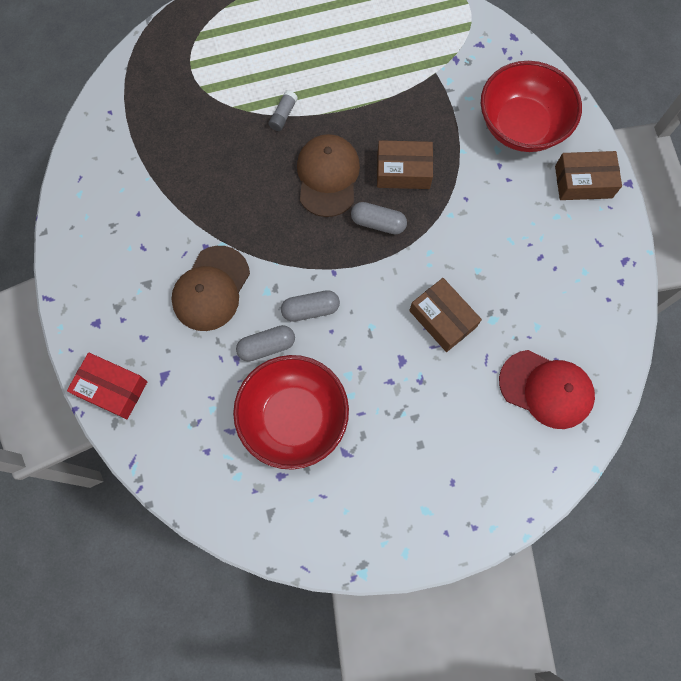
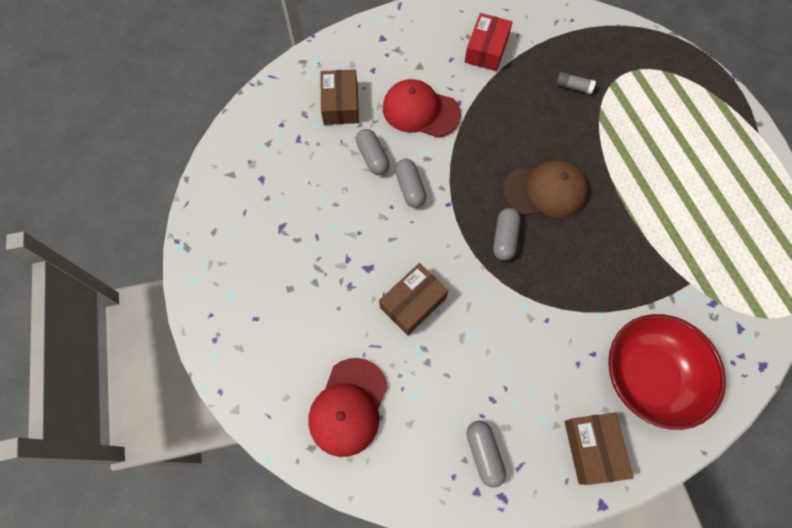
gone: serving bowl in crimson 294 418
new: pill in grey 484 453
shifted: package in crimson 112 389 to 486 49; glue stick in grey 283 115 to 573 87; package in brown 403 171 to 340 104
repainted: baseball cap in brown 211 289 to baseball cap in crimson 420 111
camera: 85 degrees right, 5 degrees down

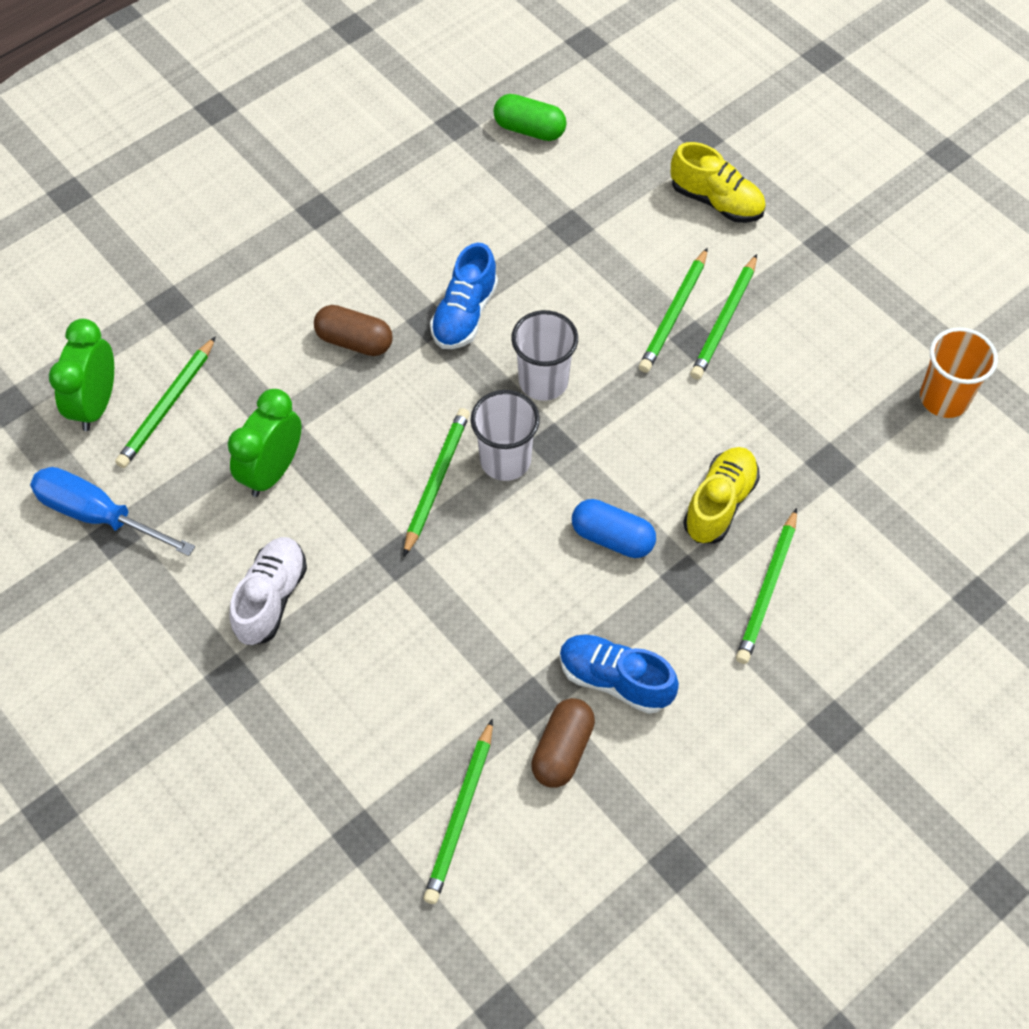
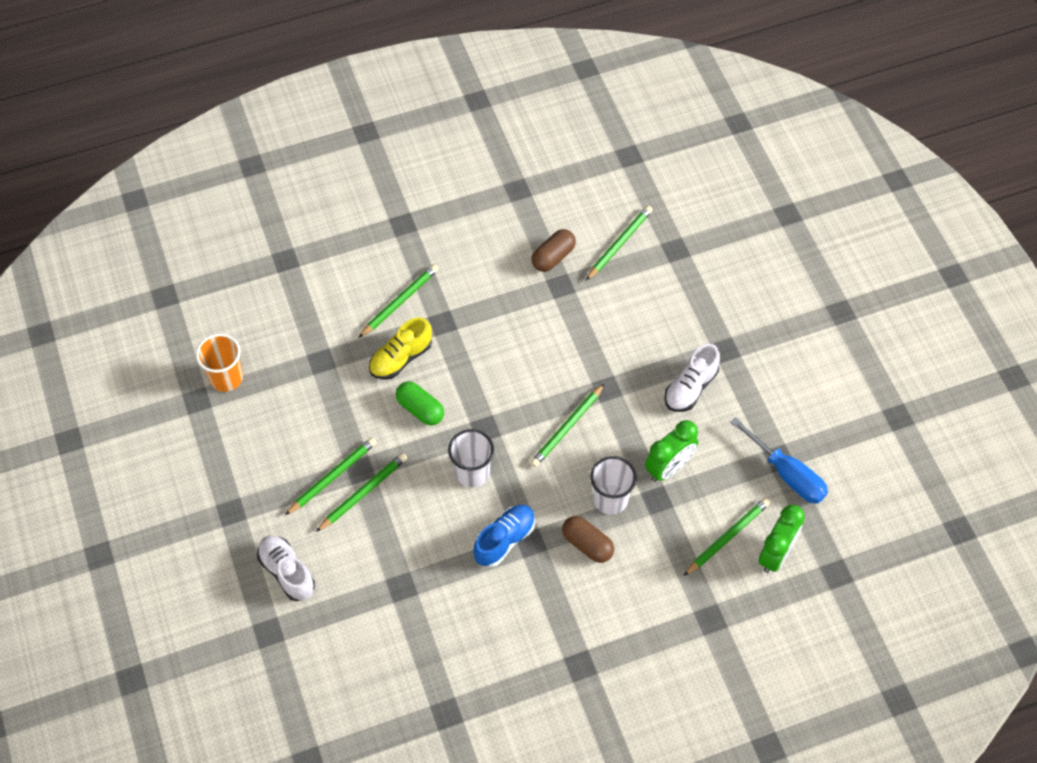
gone: lace-up shoe in cobalt 615 680; pill in cobalt 612 538
shifted: cup in snow-white 505 460 to 610 499; pill in leaf-green 529 129 to 420 409
repainted: lace-up shoe in yellow 716 201 to lace-up shoe in snow-white 287 572
camera: 160 degrees left, 0 degrees up

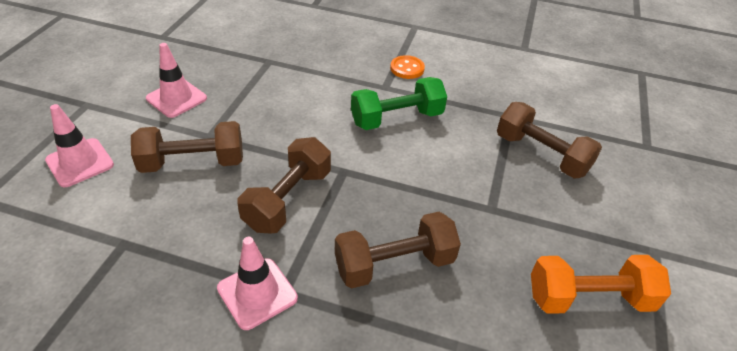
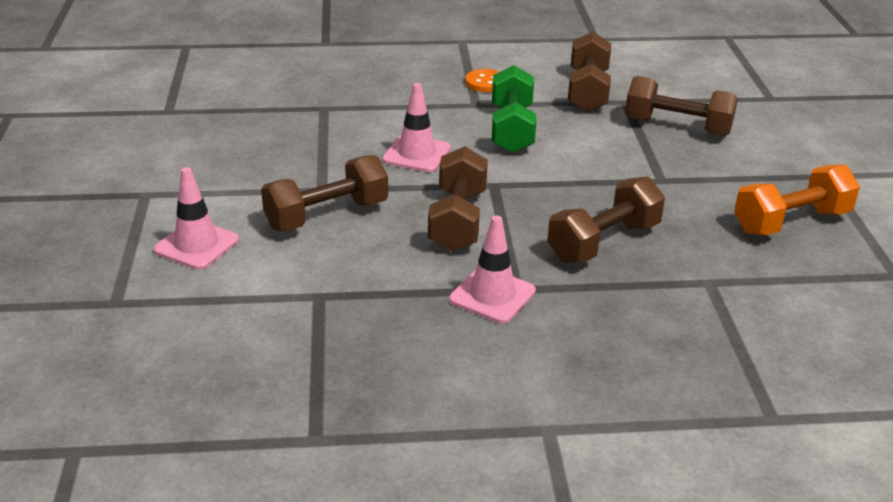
new: hand weight in brown 587 91
shifted: road cone in rose-pink 176 98 to 416 154
rotated: hand weight in leaf-green 397 119 = 511 129 45 degrees counterclockwise
camera: 20 degrees left, 10 degrees down

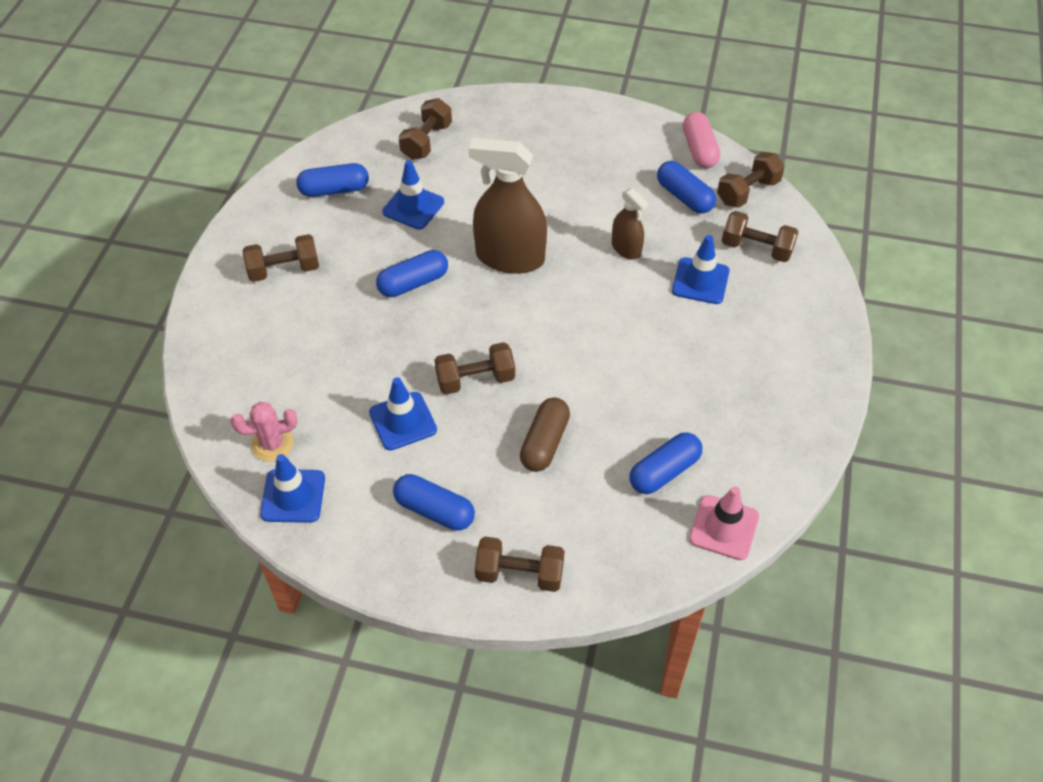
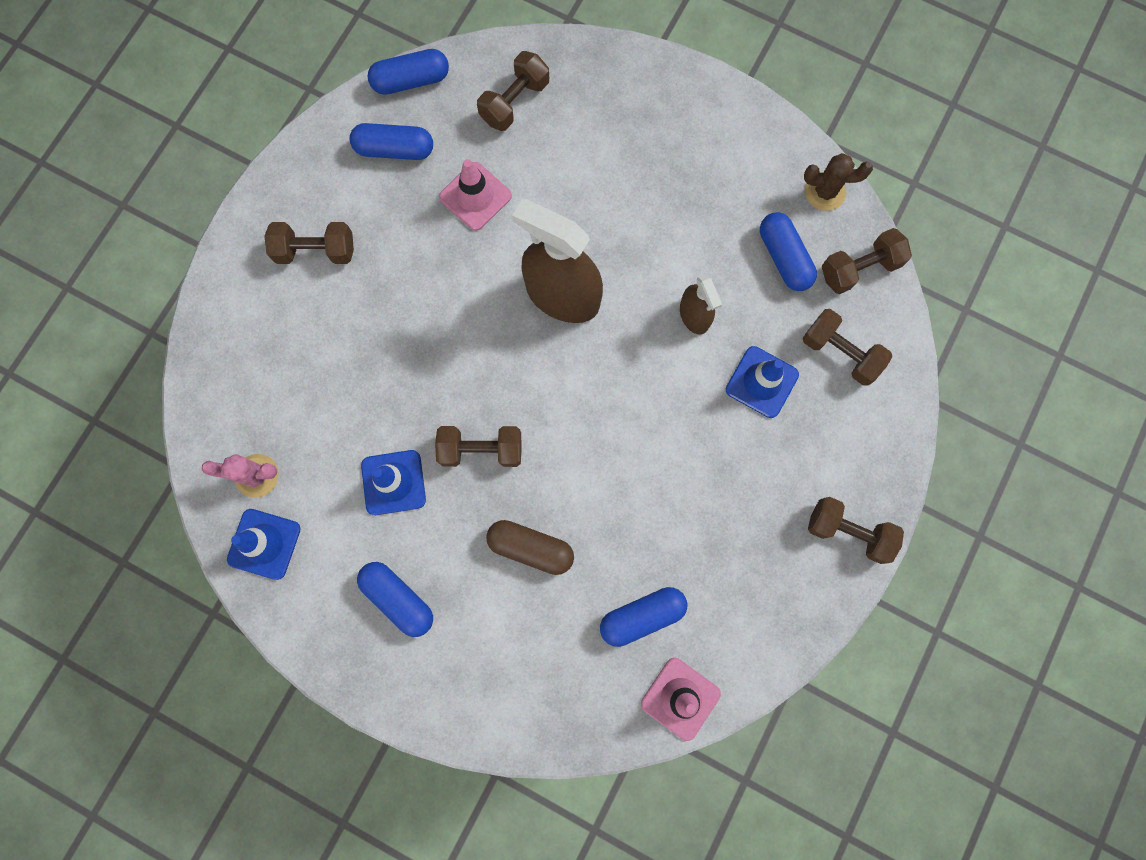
shifted: pill in cobalt 413 283 to 411 81; hand weight in brown 519 574 to 848 532
swapped: pill in rose-pink 699 150 to saguaro cactus in brown 825 192
repainted: road cone in cobalt 413 207 to road cone in rose-pink 475 196
rotated: pill in brown 545 443 = 530 548 75 degrees clockwise
camera: 15 degrees right, 25 degrees up

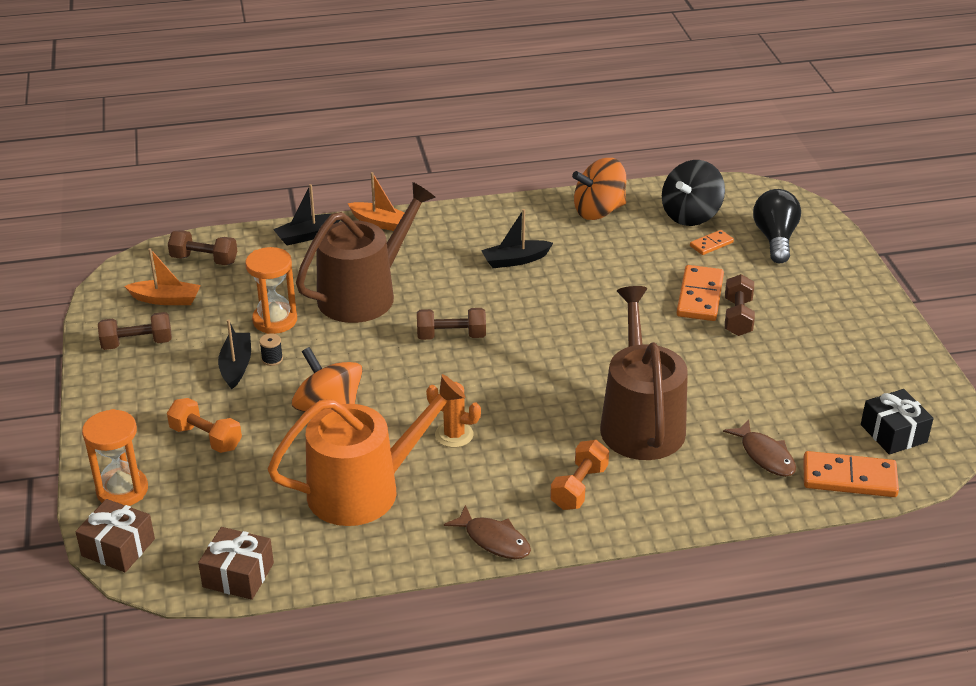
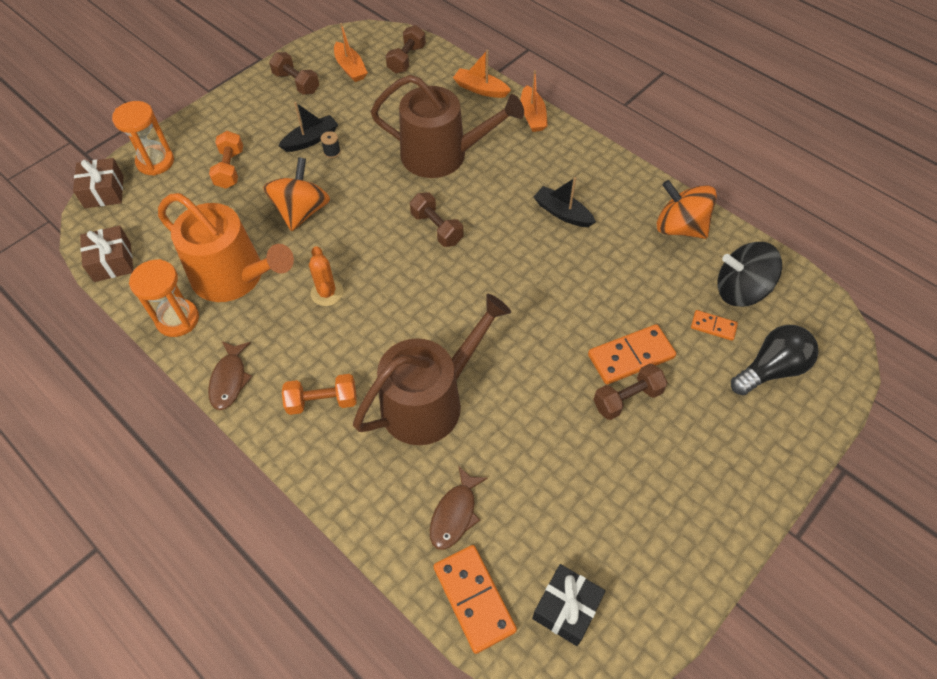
shifted: sandglass in bright orange 275 320 to 177 319
repainted: toy boat in jet-black 307 235 to toy boat in bright orange 480 89
rotated: hand weight in brown 204 260 = 406 59 45 degrees clockwise
camera: 55 degrees right, 20 degrees up

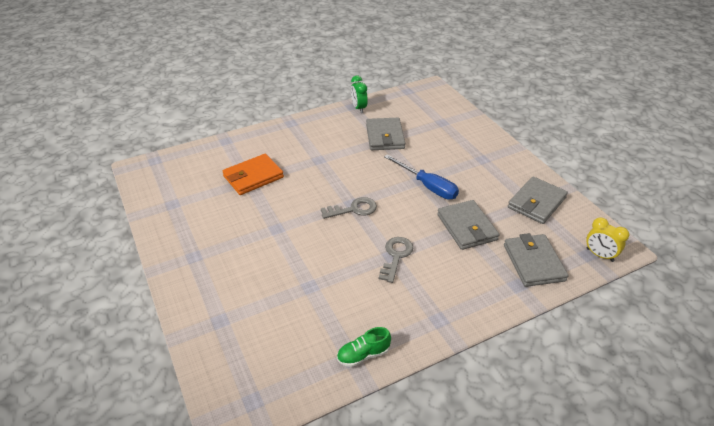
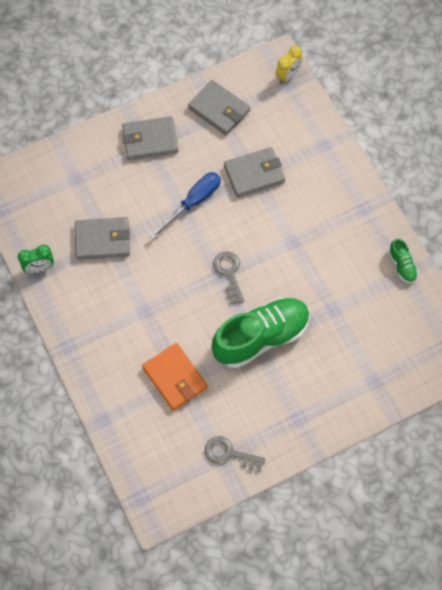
new: lace-up shoe in leaf-green 261 337
shifted: door key in grey 396 256 to 229 454; card wallet in grey 533 262 to 150 140
camera: 90 degrees left, 25 degrees up

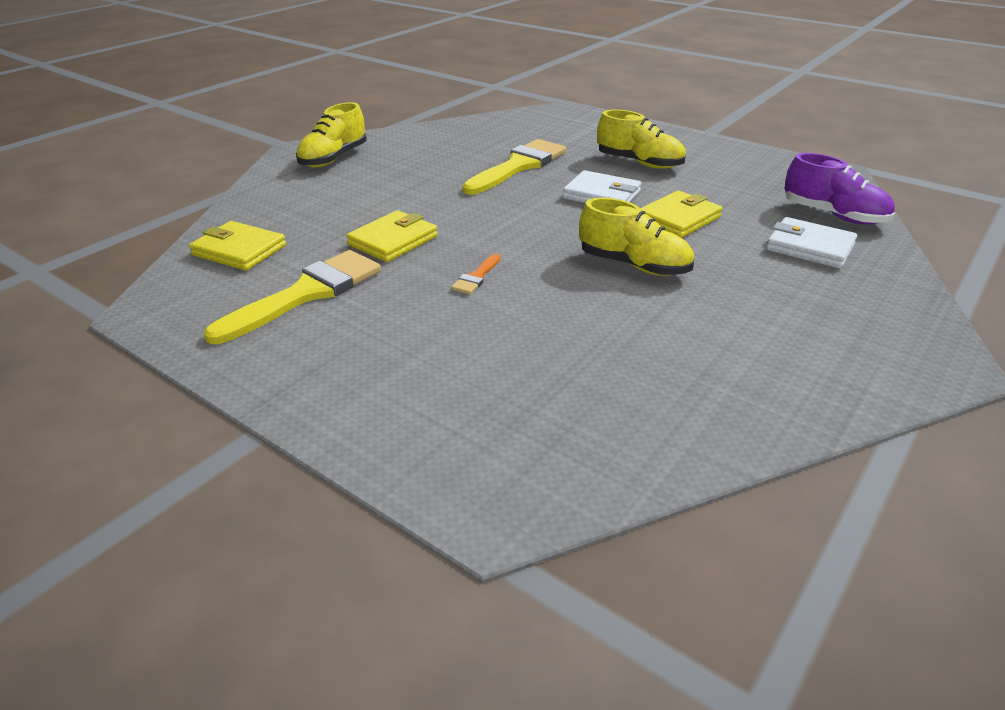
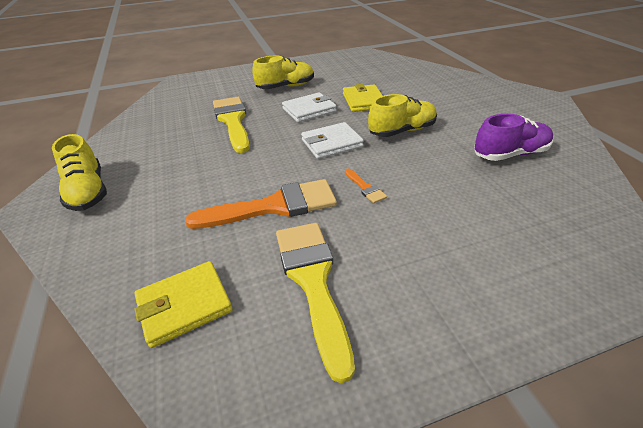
shifted: card wallet in snow-white 809 247 to 331 143; lace-up shoe in violet 834 215 to 510 154
swapped: card wallet in yellow 393 240 to brush in bright orange 274 206
camera: 55 degrees left, 5 degrees up

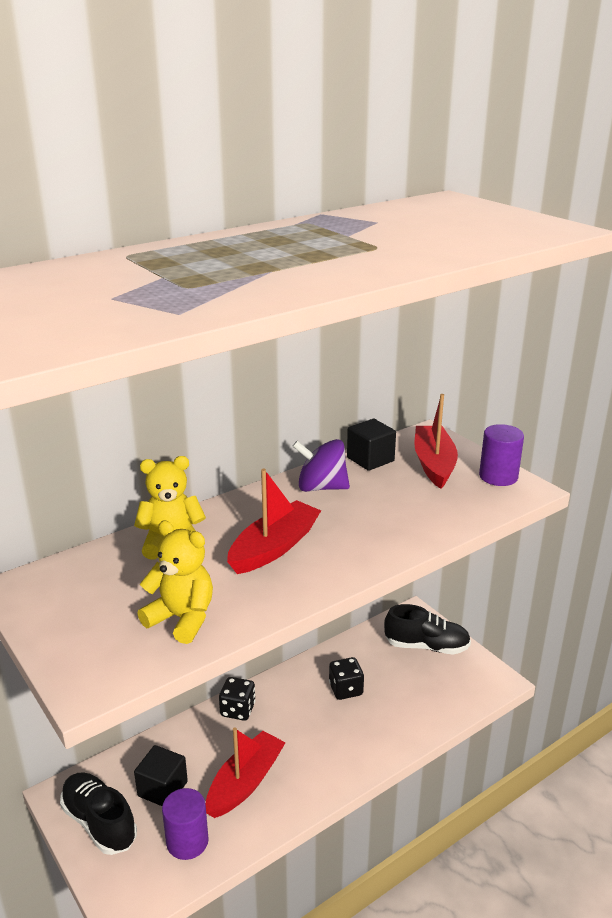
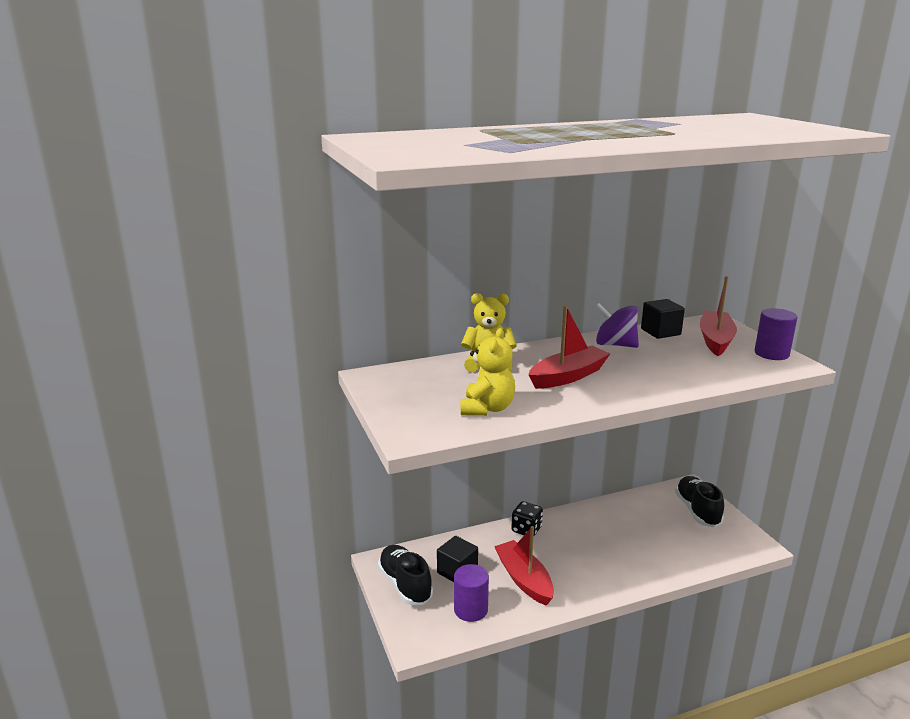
gone: game die in jet-black 345 689
rotated: teddy bear in yellow 182 619 = 487 409 60 degrees clockwise; toy boat in crimson 245 782 = 524 579 75 degrees counterclockwise; lace-up shoe in jet-black 426 646 = 697 511 120 degrees counterclockwise
camera: 15 degrees right, 5 degrees down

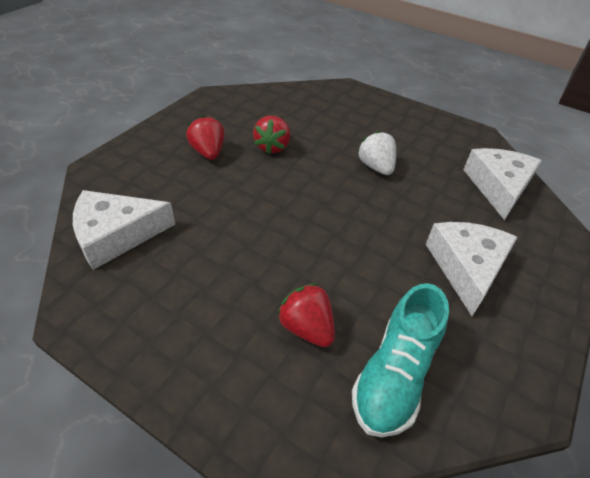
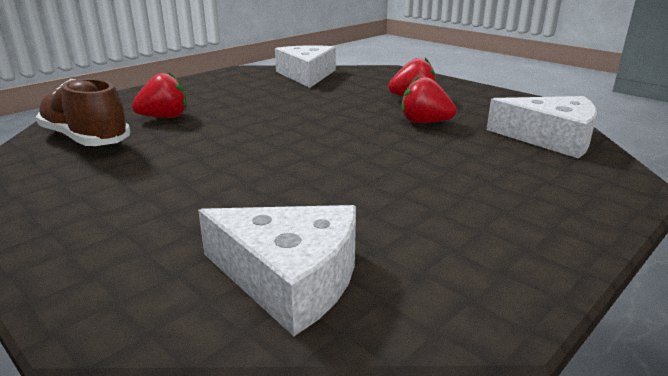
gone: toy strawberry in snow-white 376 167
shifted: cheese wedge in snow-white 466 268 to 550 138
repainted: lace-up shoe in aqua 394 374 to lace-up shoe in brown 86 139
camera: 105 degrees right, 20 degrees down

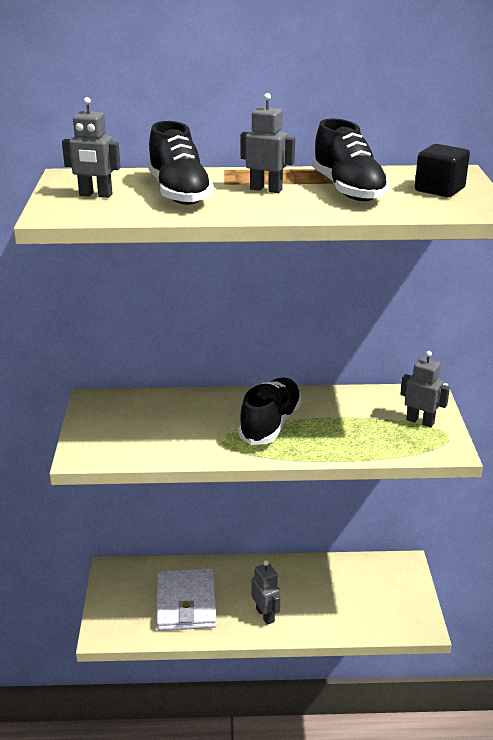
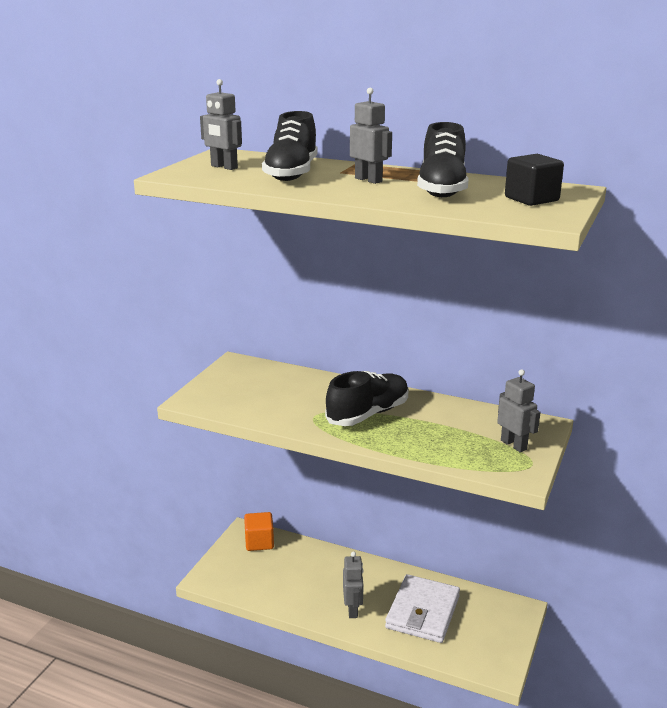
new: block in bright orange 259 542
shifted: card wallet in snow-white 186 603 to 423 612
camera: 25 degrees right, 5 degrees down

